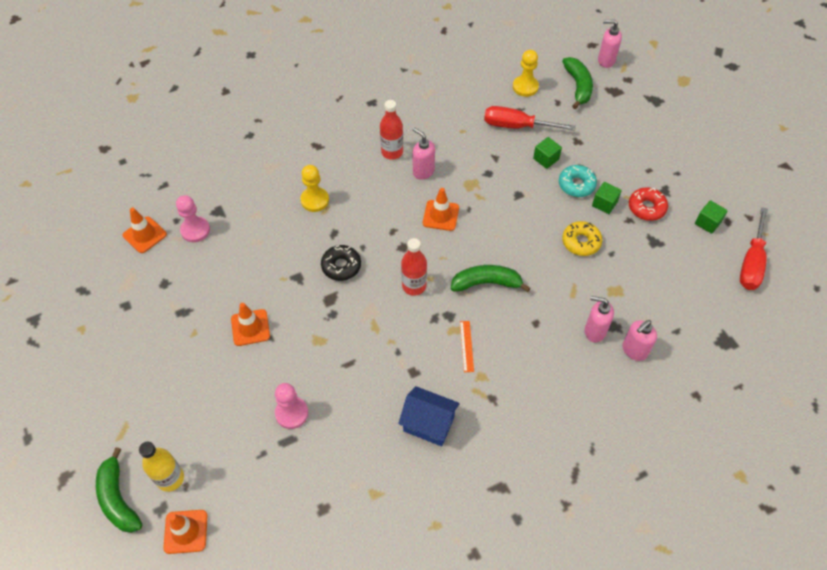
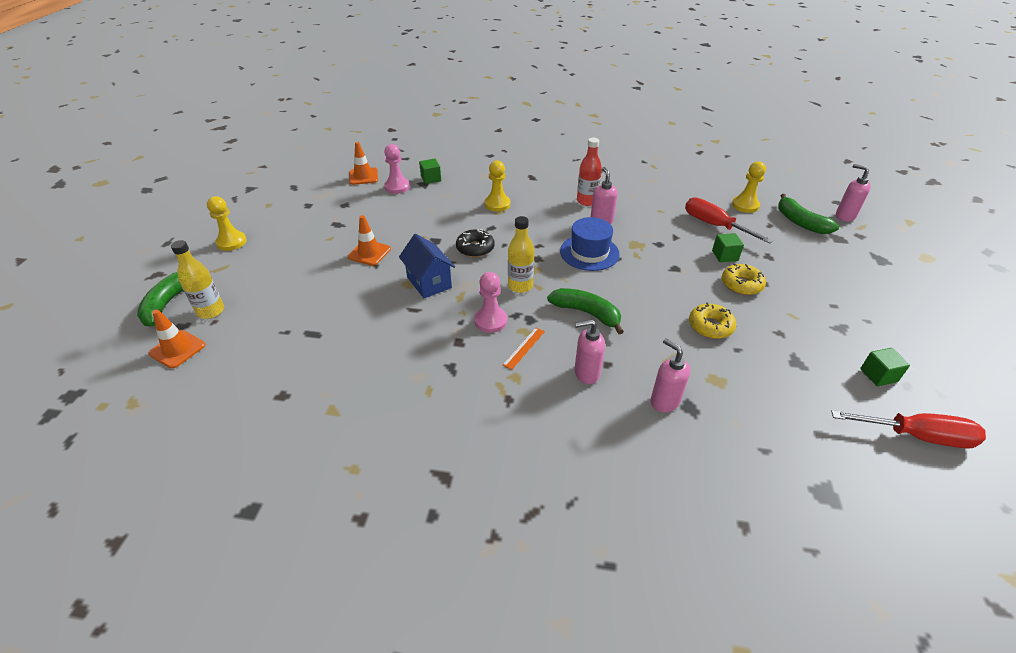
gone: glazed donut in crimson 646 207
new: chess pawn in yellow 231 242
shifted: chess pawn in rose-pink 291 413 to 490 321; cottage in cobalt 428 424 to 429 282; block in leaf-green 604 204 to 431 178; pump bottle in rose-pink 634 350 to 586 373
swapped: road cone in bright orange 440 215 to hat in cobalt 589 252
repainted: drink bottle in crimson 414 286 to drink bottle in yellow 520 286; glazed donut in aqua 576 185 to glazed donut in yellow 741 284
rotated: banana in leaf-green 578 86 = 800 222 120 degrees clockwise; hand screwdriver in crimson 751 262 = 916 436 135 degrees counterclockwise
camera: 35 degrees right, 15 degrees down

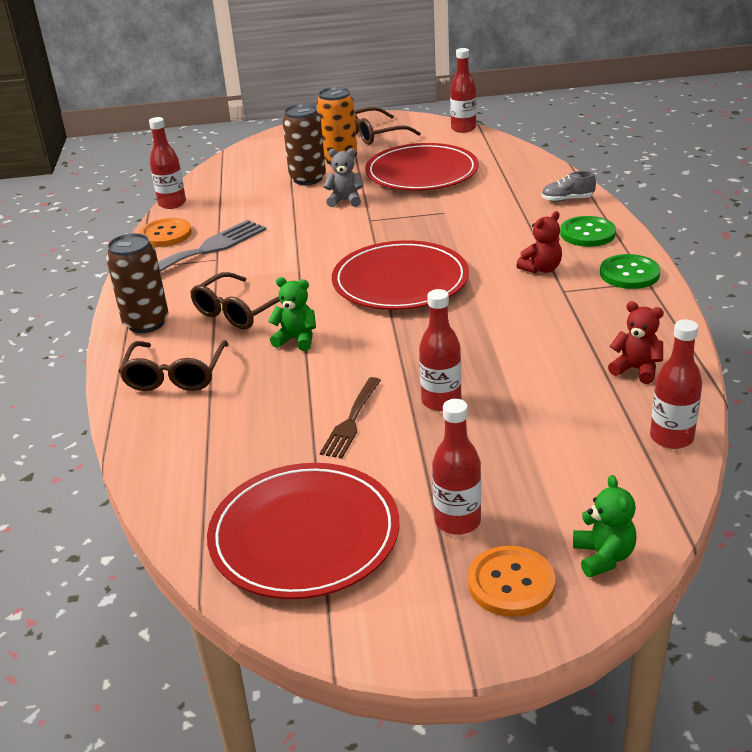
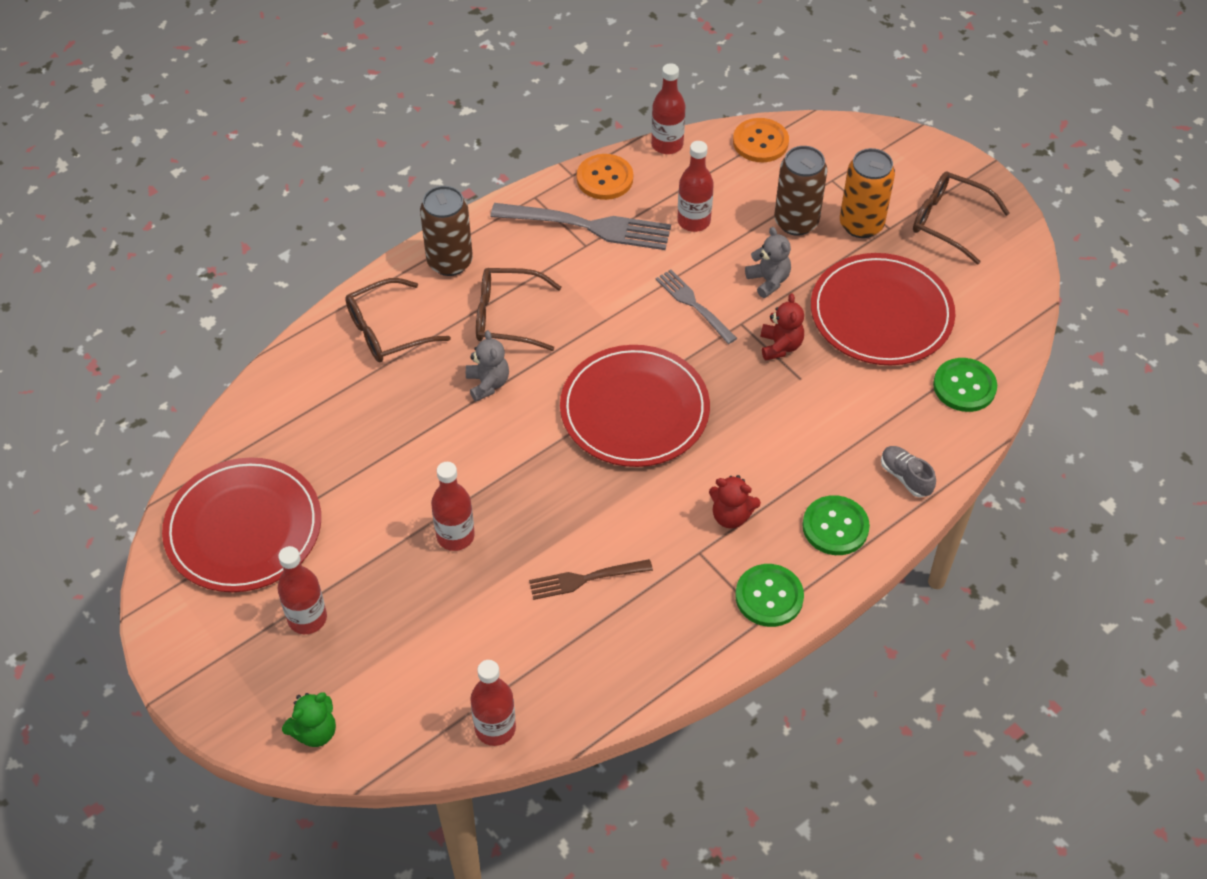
new: table fork in grey 694 304; sewing button in leaf-green 964 386
shifted: table fork in brown 351 420 to 585 579; drink bottle in crimson 463 128 to 693 221; sewing button in bright orange 511 583 to 760 142; teddy bear in crimson 636 369 to 780 346
repainted: teddy bear in leaf-green 296 339 to teddy bear in grey 488 384
camera: 55 degrees right, 20 degrees up

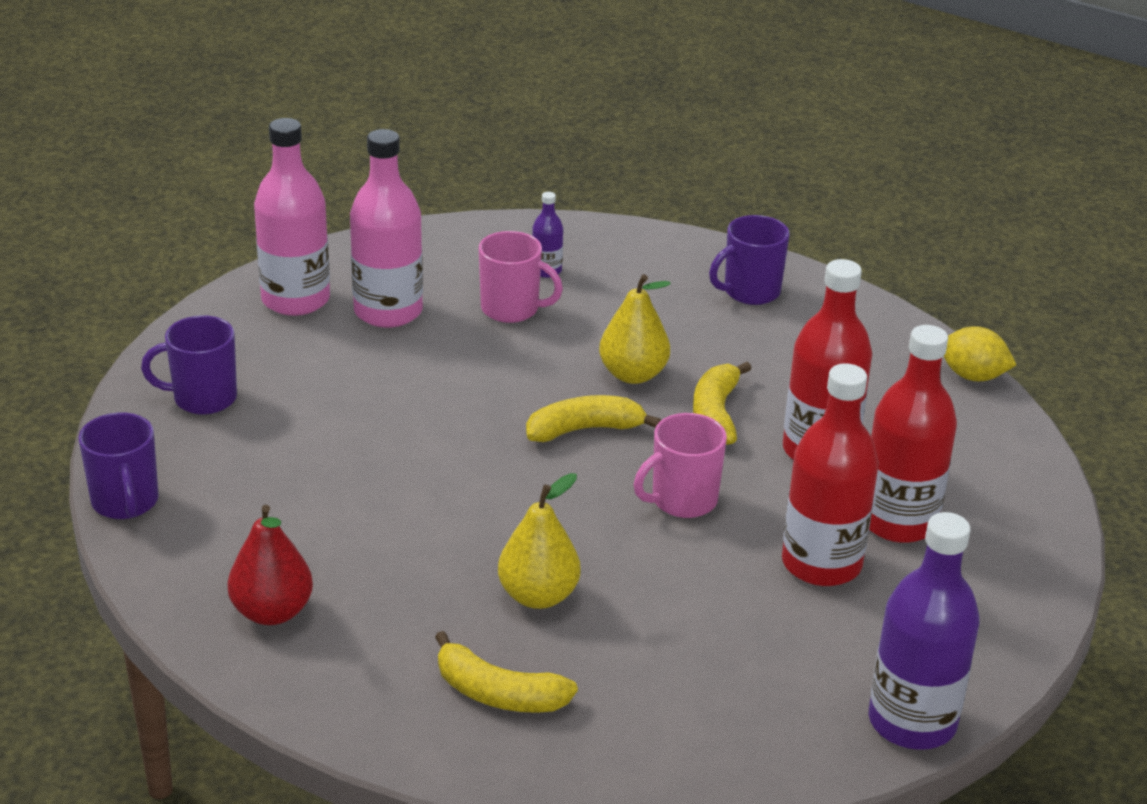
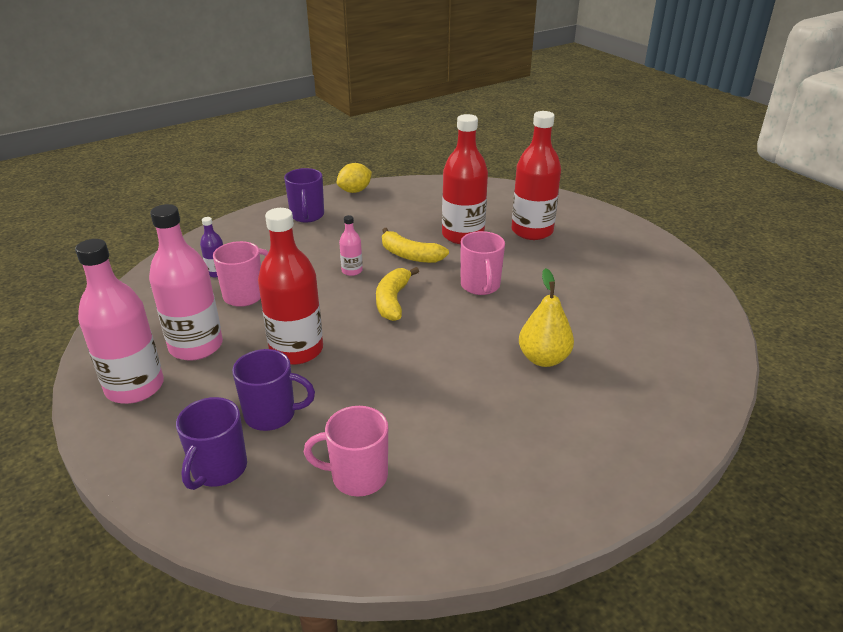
gone: toy pear in crimson 272 612; banana in yellow 498 693; drink bottle in violet 912 722
new: coffee mug in rose-pink 357 476
shifted: coffee mug in violet 125 502 to 272 415; drink bottle in crimson 821 564 to 296 350; toy lemon in yellow 972 376 to 355 191
swapped: toy pear in yellow 633 374 to drink bottle in rose-pink 352 271
camera: 65 degrees left, 0 degrees up

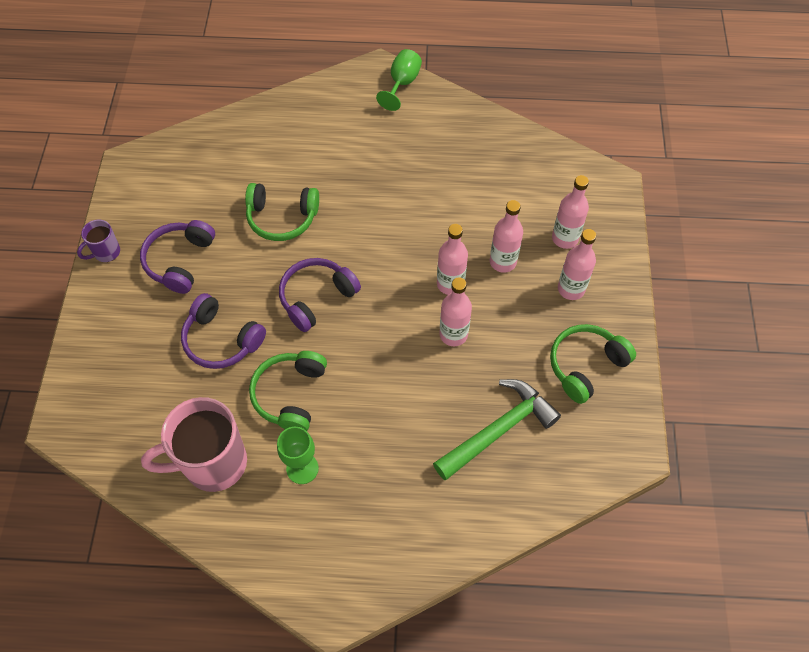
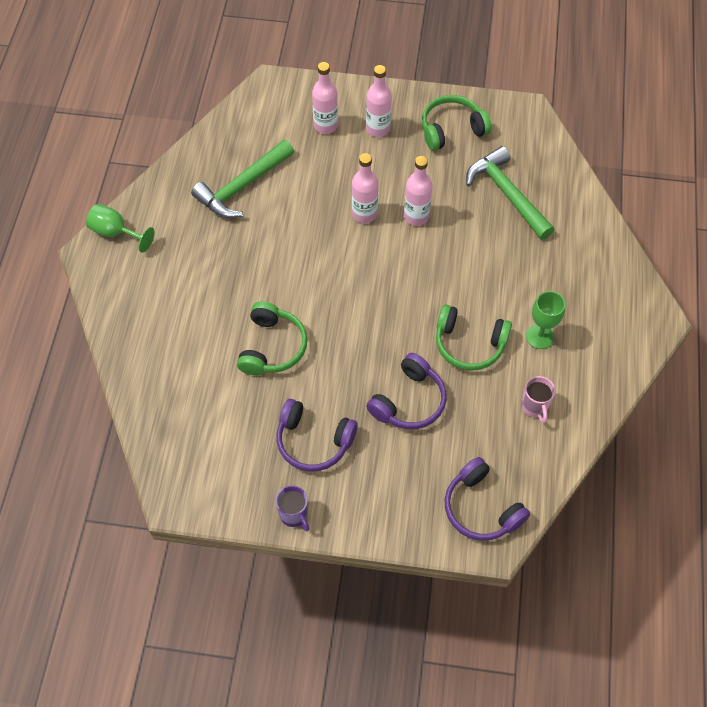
gone: drink bottle in rose-pink 503 262
new: hammer in leaf-green 242 187
shifted: headphones in violet 316 297 to 481 508
rotated: headphones in leaf-green 585 366 = 451 129 105 degrees clockwise
scaled: coffee mug in rose-pink 213 463 = 534 407 x0.48
camera: 85 degrees left, 0 degrees up

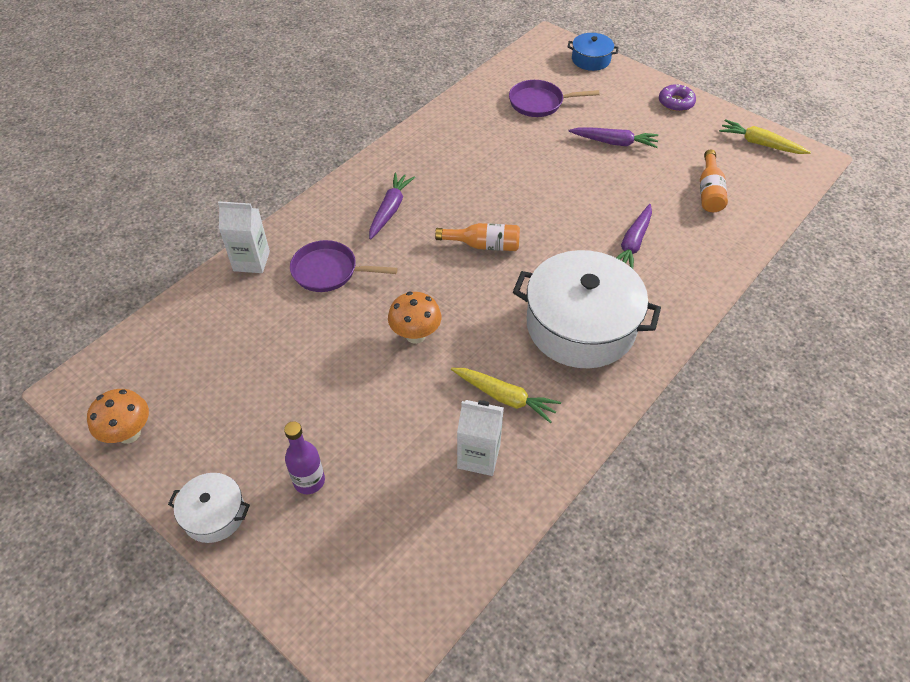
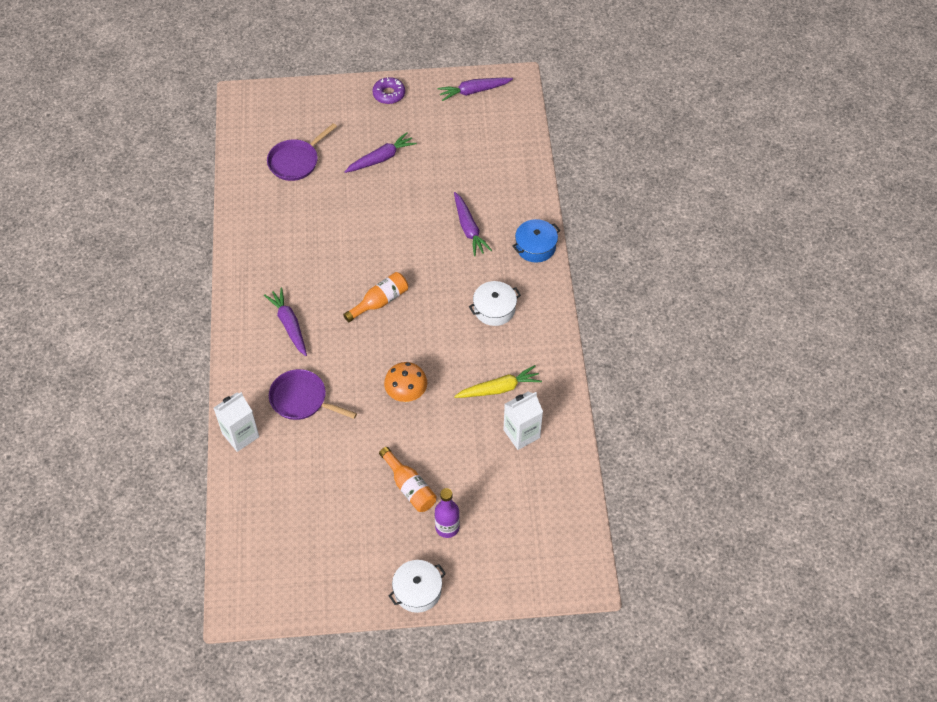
gone: mushroom in bright orange 129 433
shifted: cooking pot in cobalt 591 59 to 535 247; drink bottle in bright orange 709 191 to 409 487
repainted: toy carrot in yellow 760 144 to toy carrot in violet 474 91
rotated: skillet in violet 329 271 = 302 399 60 degrees clockwise
scaled: cooking pot in snow-white 581 325 = 494 309 x0.48
camera: 45 degrees left, 5 degrees up

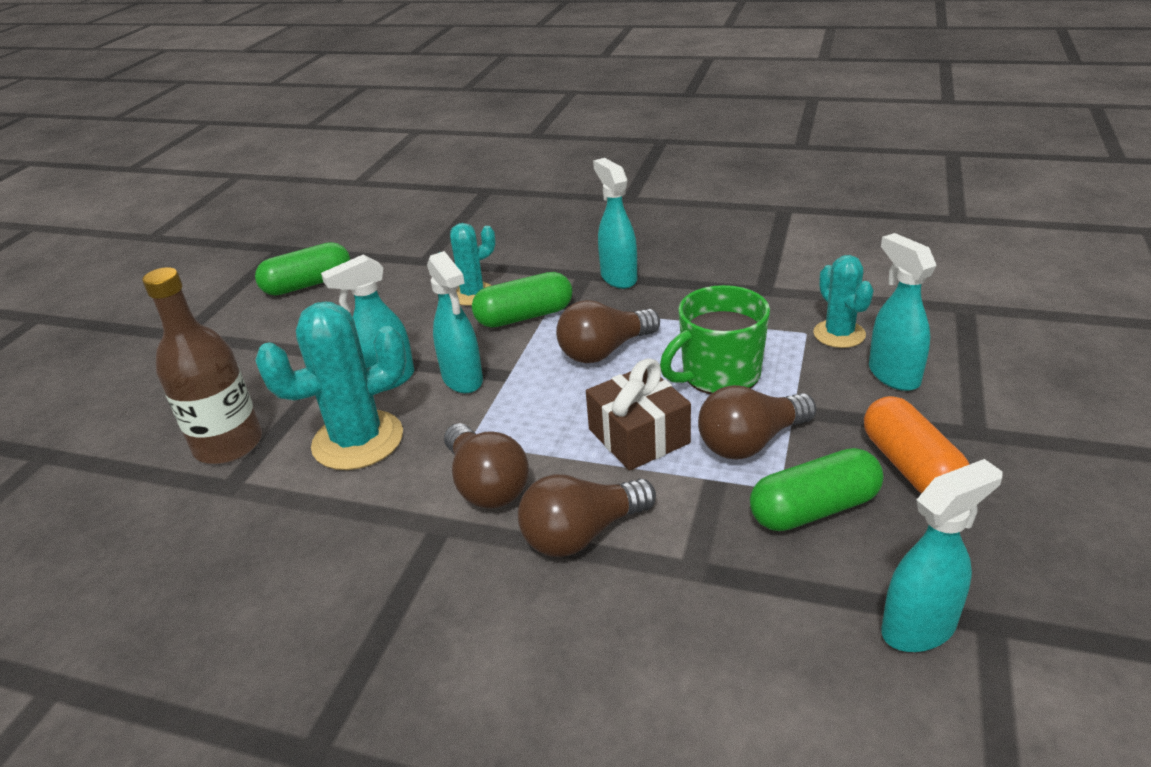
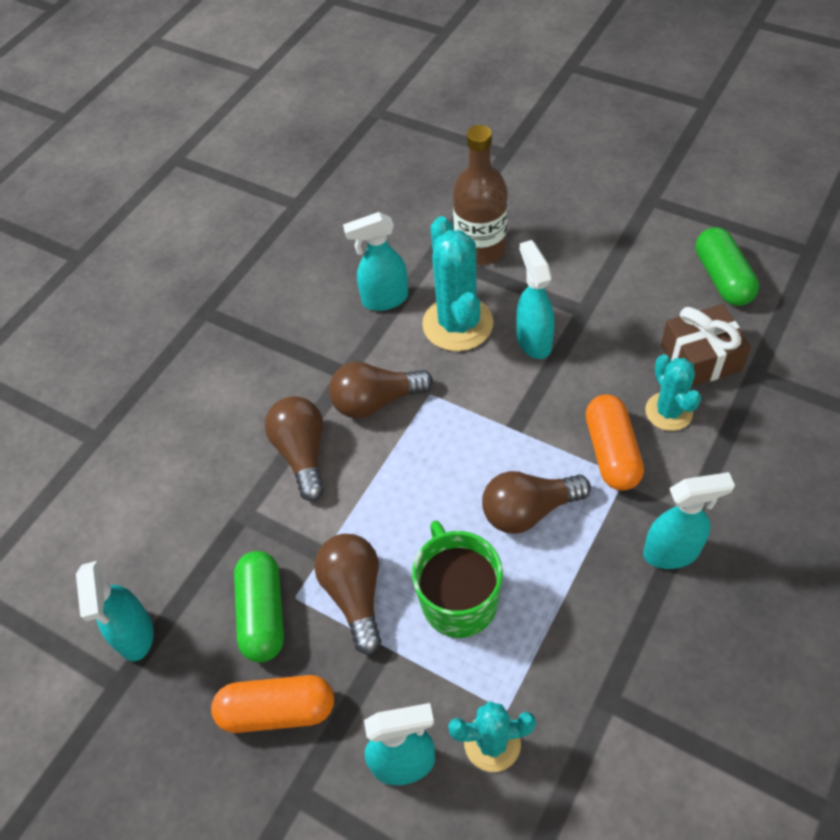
shifted: spray cleaner in aqua 463 380 to 384 300; gift in brown 639 436 to 700 358
repainted: pill in leaf-green 524 316 to pill in bright orange 611 452
rotated: bulb in brown 604 351 = 528 511 90 degrees counterclockwise
camera: 105 degrees right, 20 degrees up

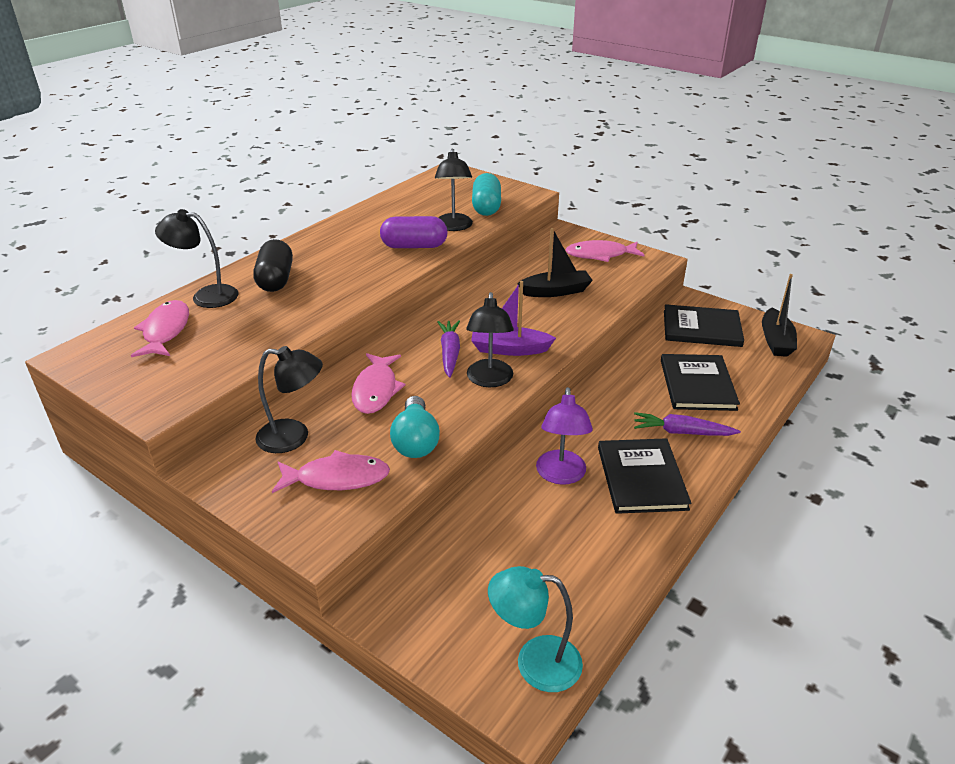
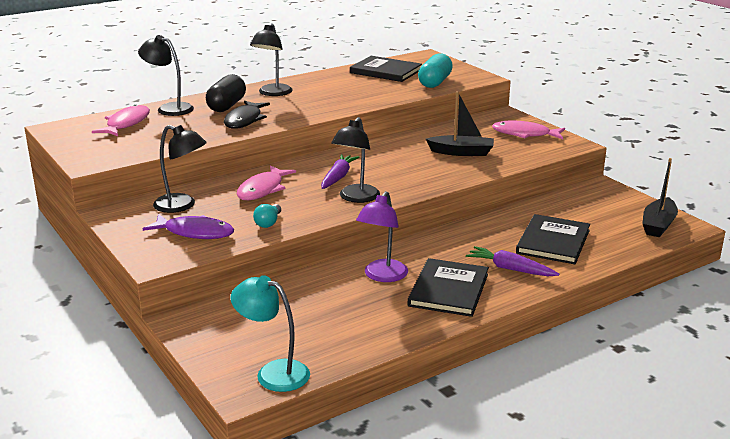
gone: pill in violet 414 246; toy boat in violet 509 349
new: fish figure in jet-black 244 120
shifted: desk lamp in jet-black 454 227 to 272 93; hardcover in jet-black 701 328 to 386 71
repainted: fish figure in rose-pink 337 478 to fish figure in violet 195 233
scaled: bulb in aqua 415 441 = 268 223 x0.60
camera: 20 degrees right, 10 degrees down

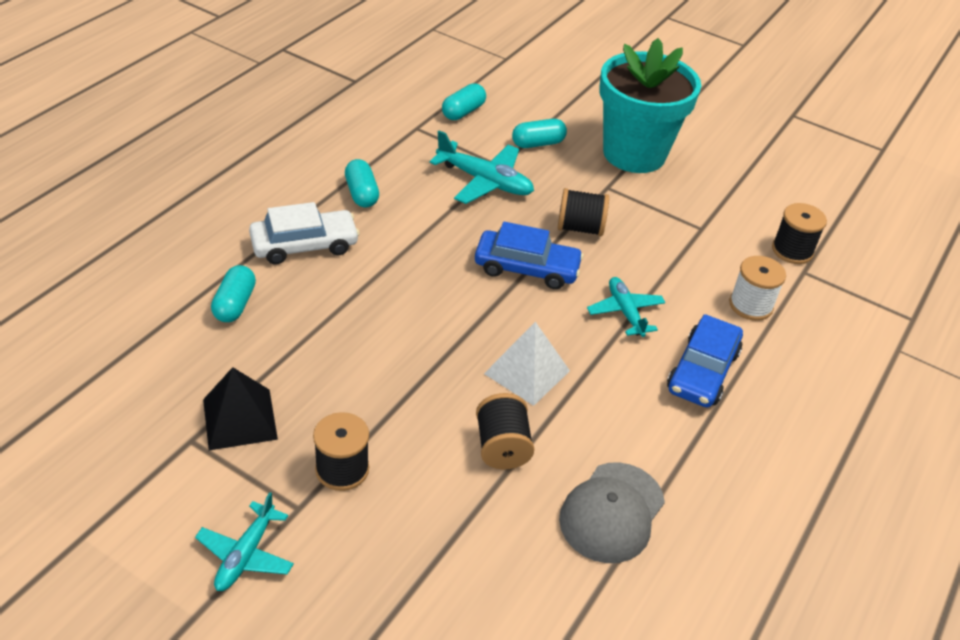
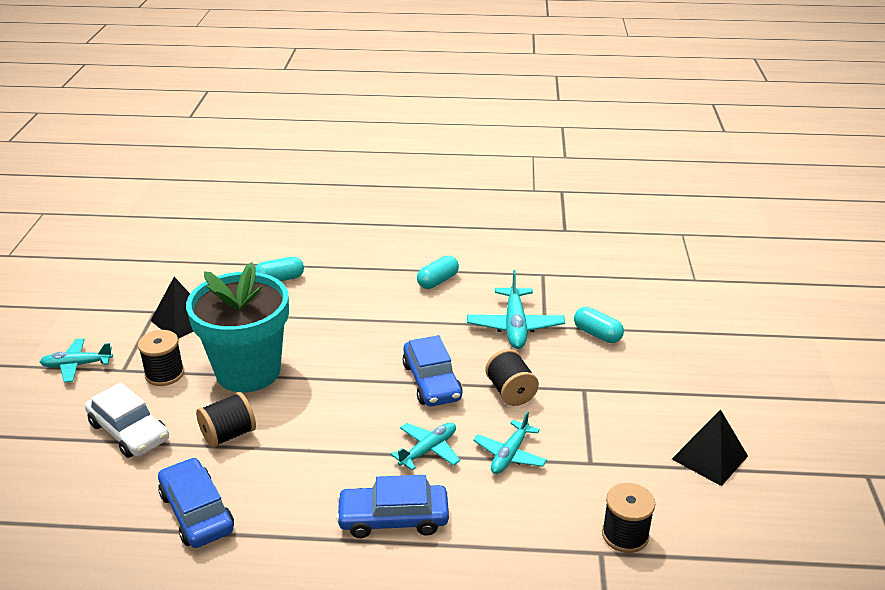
gone: pill in aqua 463 112; pyramid in snow-white 527 372; bobbin in snow-white 750 305
new: toy plane in aqua 509 455; pyramid in jet-black 709 457
shifted: automobile in snow-white 304 245 to 129 431; potted plant in aqua 634 154 to 248 371
swapped: baseball cap in grey 612 512 to automobile in cobalt 197 512
camera: 65 degrees right, 10 degrees down

